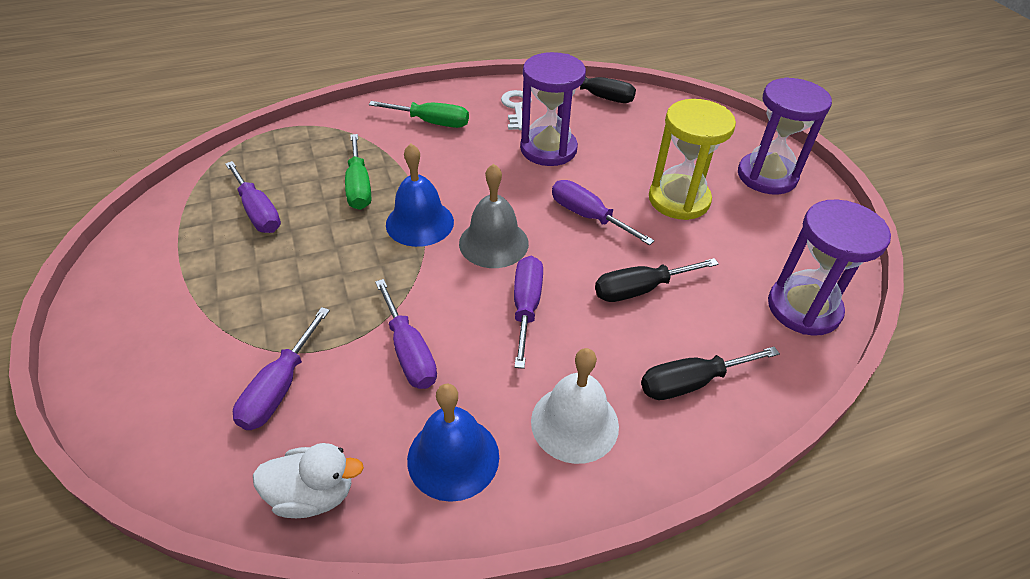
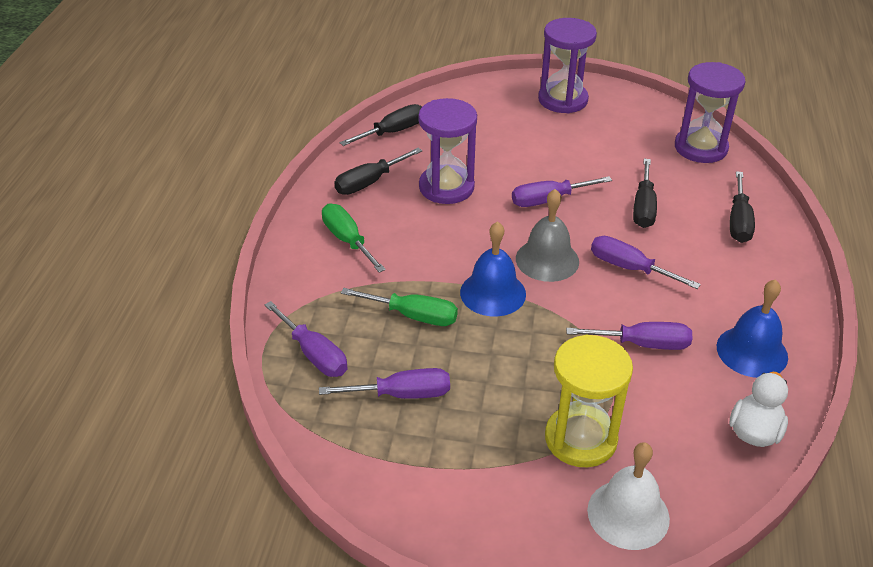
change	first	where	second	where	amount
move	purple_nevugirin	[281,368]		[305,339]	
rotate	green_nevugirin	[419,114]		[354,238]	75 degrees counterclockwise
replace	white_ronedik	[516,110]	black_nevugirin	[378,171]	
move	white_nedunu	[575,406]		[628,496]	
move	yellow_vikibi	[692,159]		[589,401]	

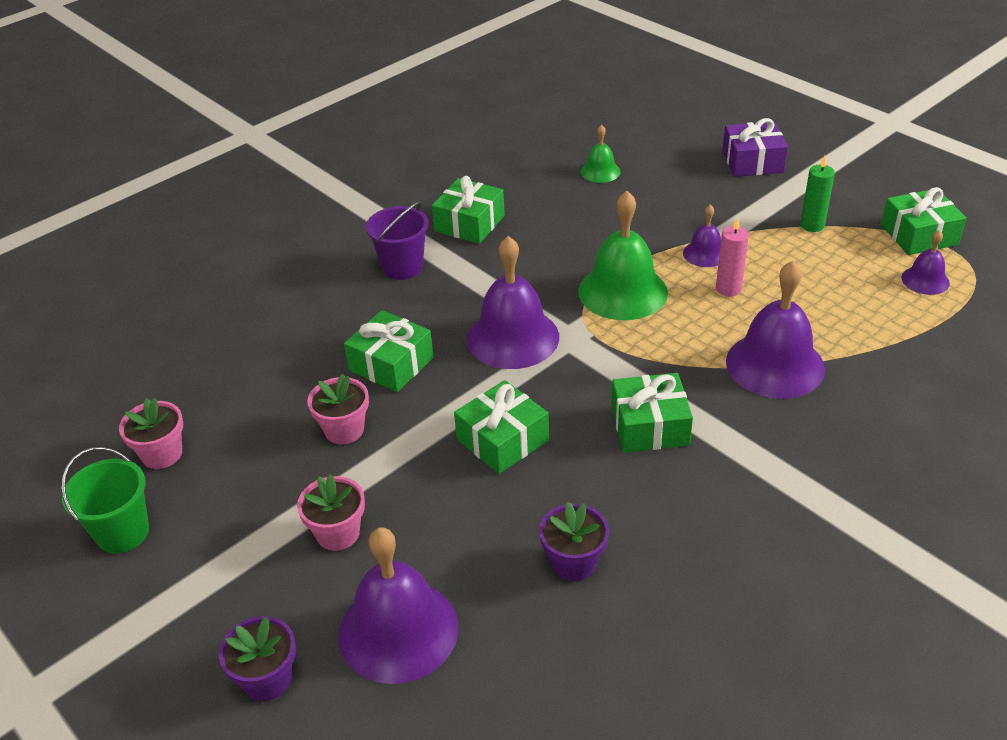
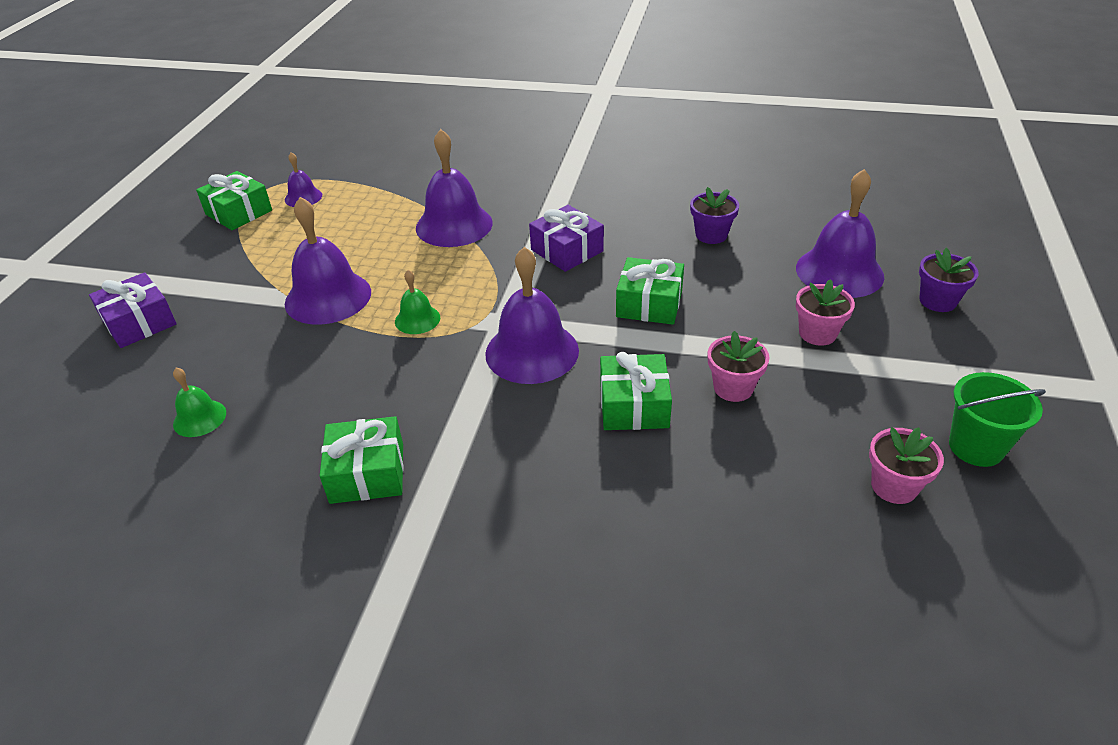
change	first	where	second	where	amount
delete	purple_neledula	[397,240]			
resize	green_nedunu	[623,255]		[417,302]	x0.51
recolor	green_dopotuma	[652,413]	purple_dopotuma	[566,238]	
resize	purple_nedunu	[702,236]		[328,261]	x1.95
delete	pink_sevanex	[732,256]			
delete	green_sevanex	[817,194]			

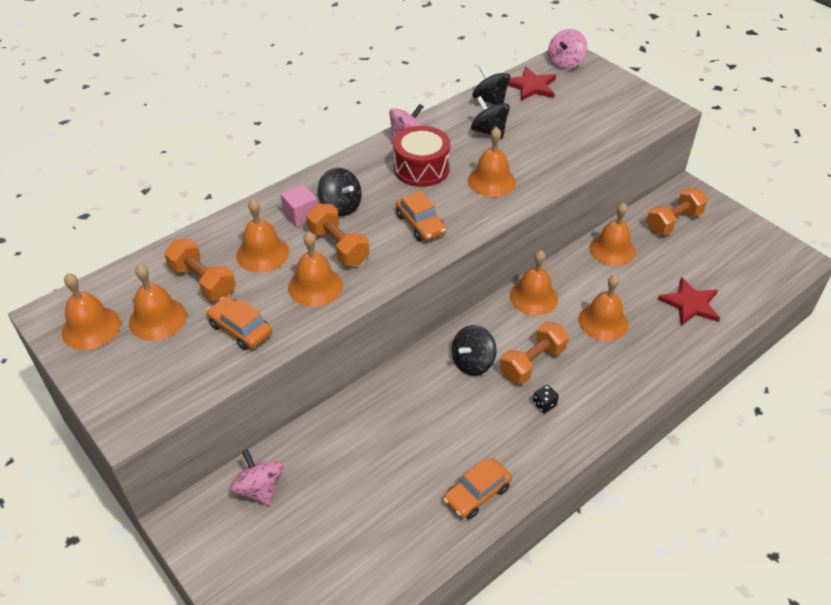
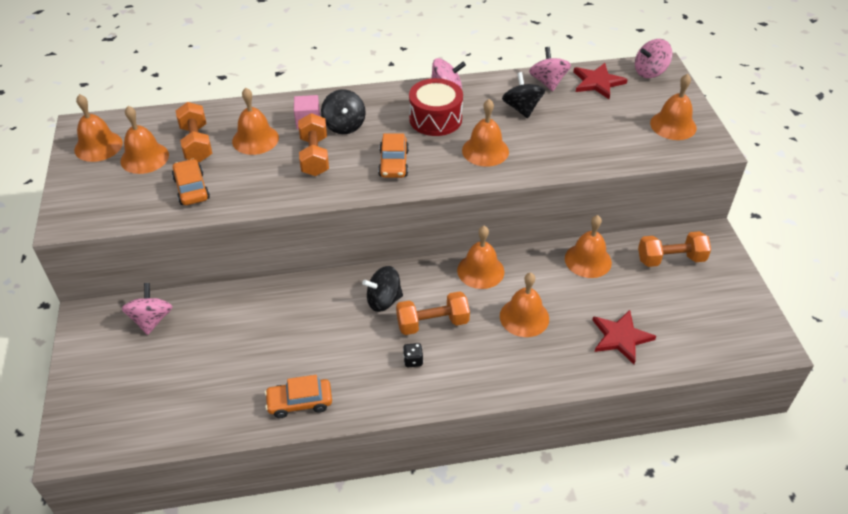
change	first	where	second	where	amount
move	orange_nedunu	[315,269]		[673,107]	
recolor	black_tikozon	[491,85]	pink_tikozon	[550,69]	

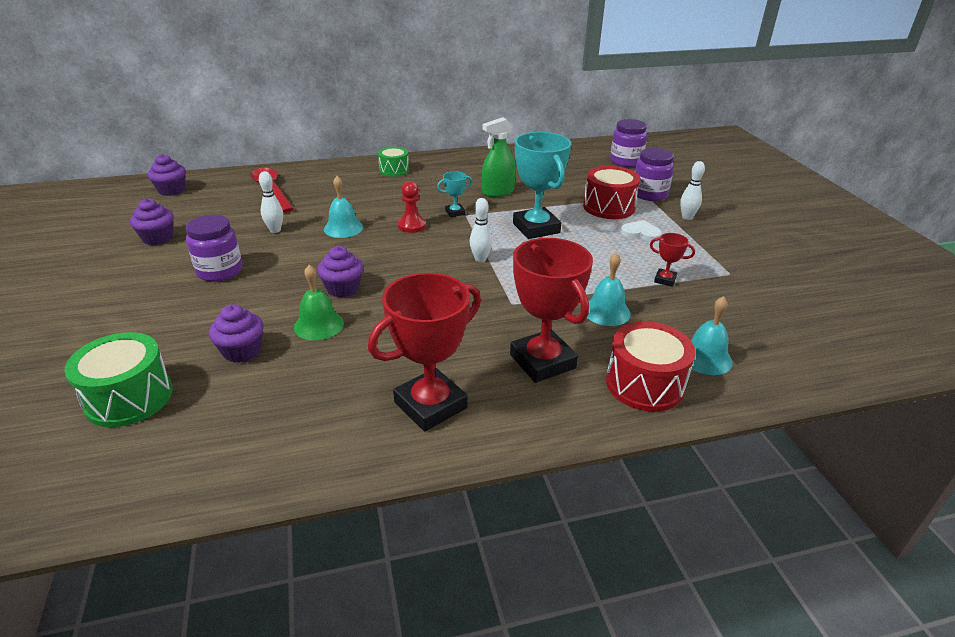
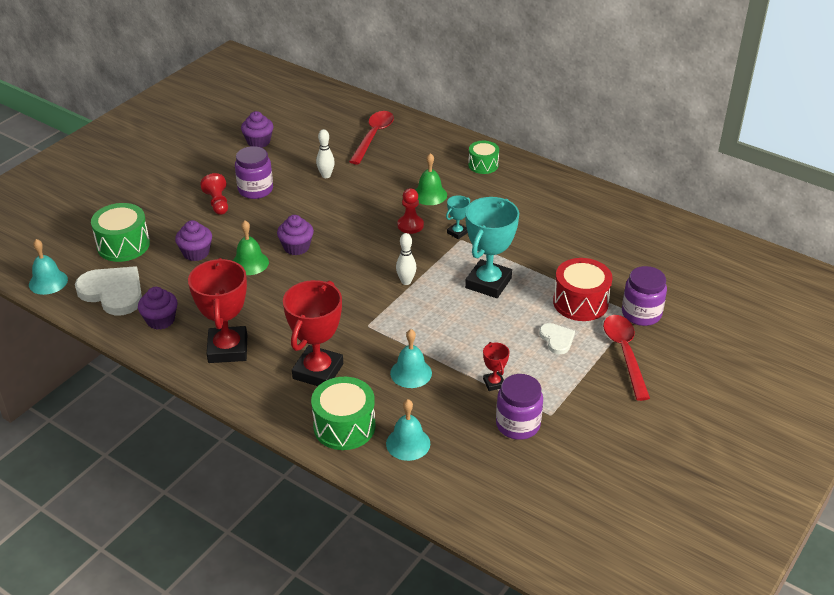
change	first	where	second	where	amount
move	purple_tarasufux	[167,175]		[158,308]	
move	turquoise_nedunu	[343,207]		[48,267]	
rotate	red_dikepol	[424,352]		[217,310]	75 degrees clockwise
rotate	turquoise_dikepol	[455,194]		[458,217]	75 degrees counterclockwise
delete	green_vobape	[499,157]			
recolor	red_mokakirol	[651,366]	green_mokakirol	[343,413]	
move	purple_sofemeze	[628,143]		[519,407]	
replace	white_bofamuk	[692,190]	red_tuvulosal	[626,358]	
insert			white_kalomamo	[108,290]	
insert			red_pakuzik	[214,194]	
insert			green_nedunu	[431,179]	

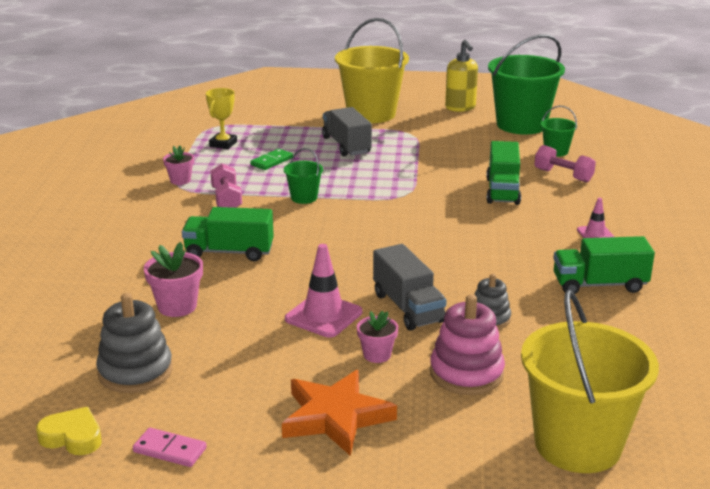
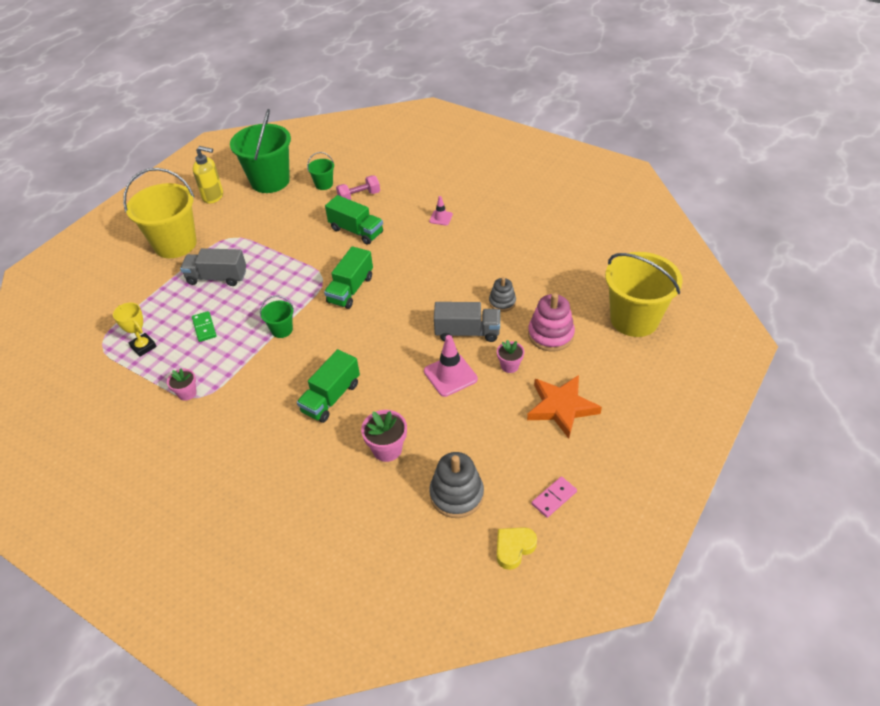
change	first	where	second	where	amount
delete	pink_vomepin	[226,185]			
move	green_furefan	[604,265]		[348,277]	

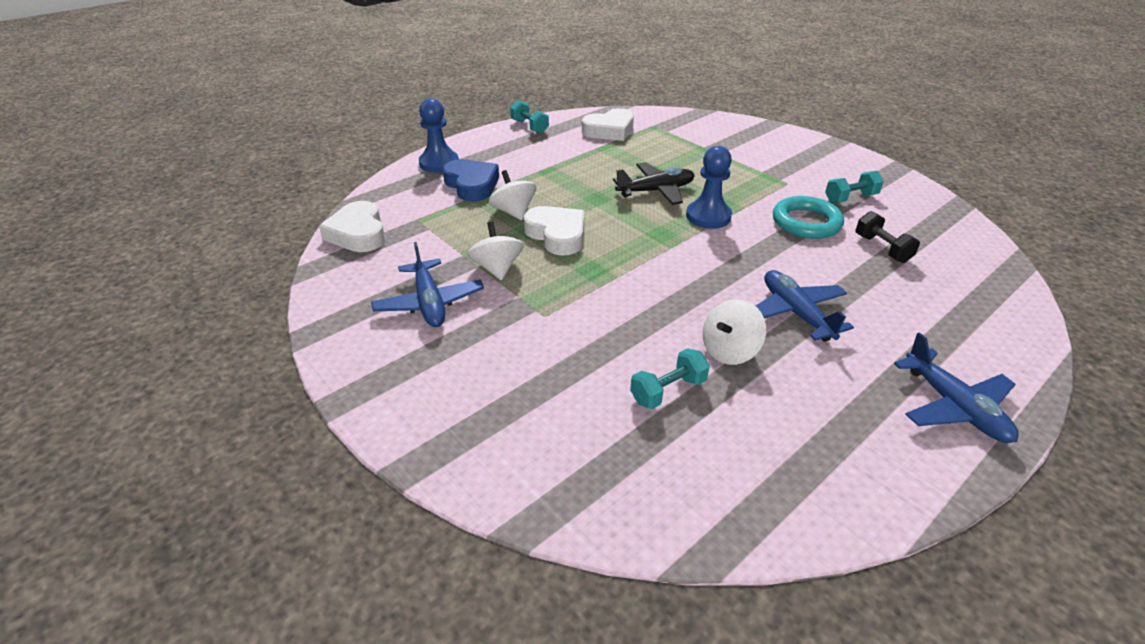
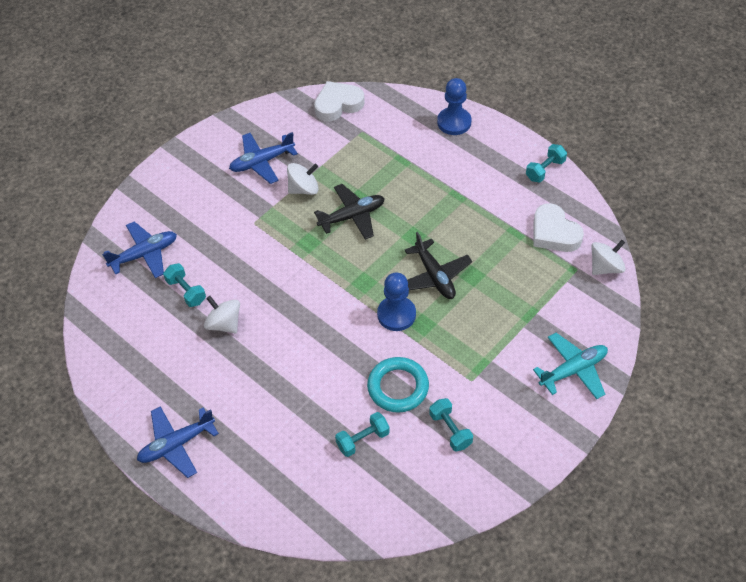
change	first	where	second	where	amount
delete	blue_kalomamo	[471,180]			
move	white_tikozon	[512,195]		[608,257]	
replace	white_kalomamo	[554,231]	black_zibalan	[349,212]	
move	blue_zibalan	[805,306]		[139,249]	
recolor	black_vomepin	[888,237]	turquoise_vomepin	[362,434]	
insert			turquoise_zibalan	[570,366]	

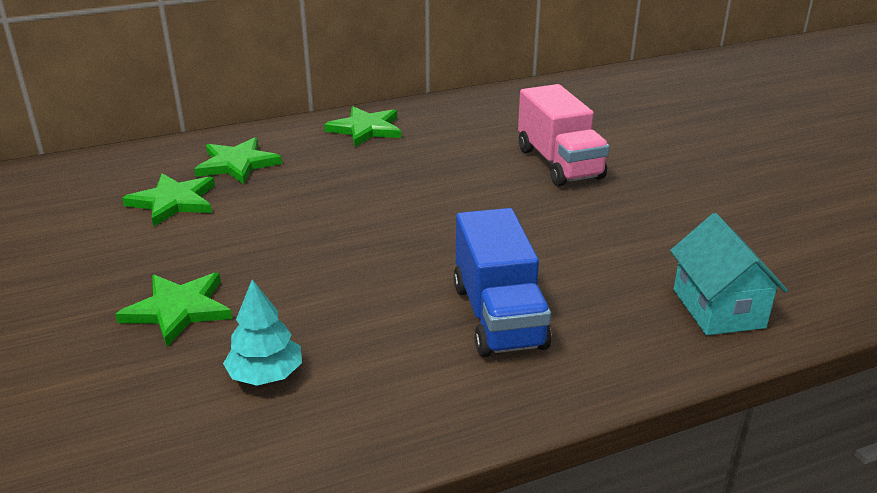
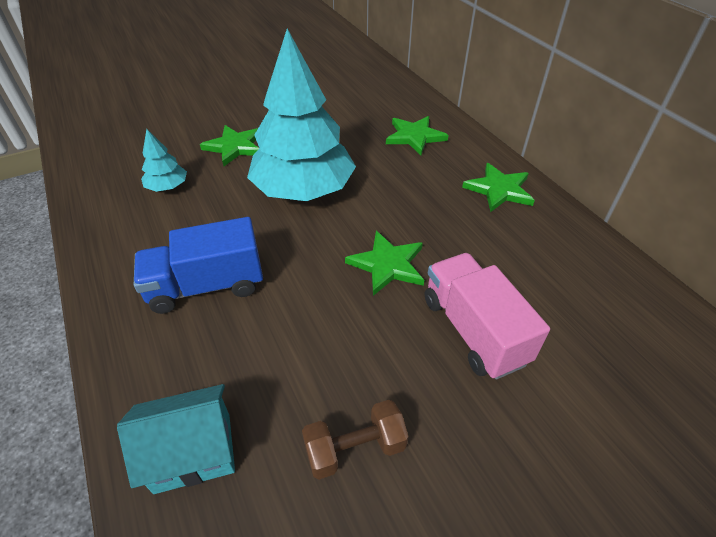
change	first	where	second	where	amount
move	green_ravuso	[168,200]		[384,263]	
rotate	pink_furefan	[564,135]		[487,316]	90 degrees clockwise
insert			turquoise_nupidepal	[301,115]	
insert			brown_vomepin	[355,440]	

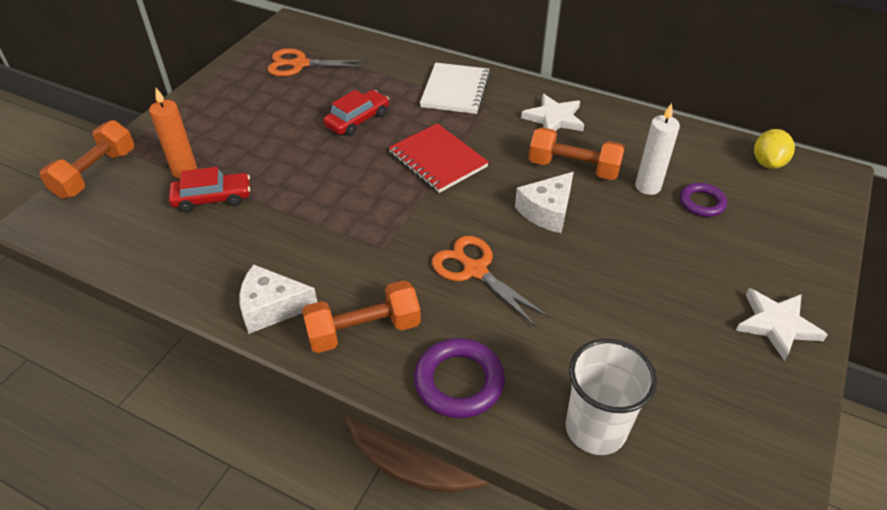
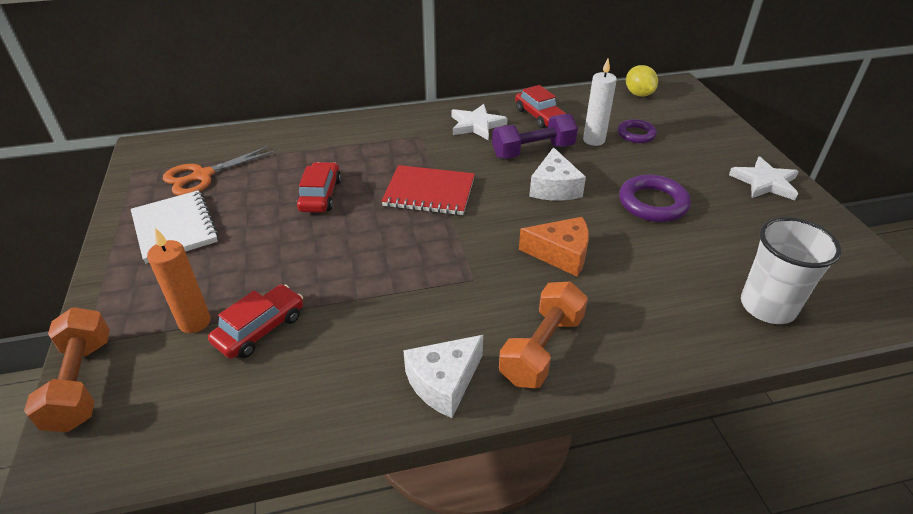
change	first	where	second	where	amount
move	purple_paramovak	[459,378]		[655,198]	
move	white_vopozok	[455,88]		[175,226]	
replace	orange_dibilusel	[491,282]	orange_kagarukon	[554,246]	
recolor	orange_vomepin	[576,153]	purple_vomepin	[535,136]	
insert			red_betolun	[540,106]	

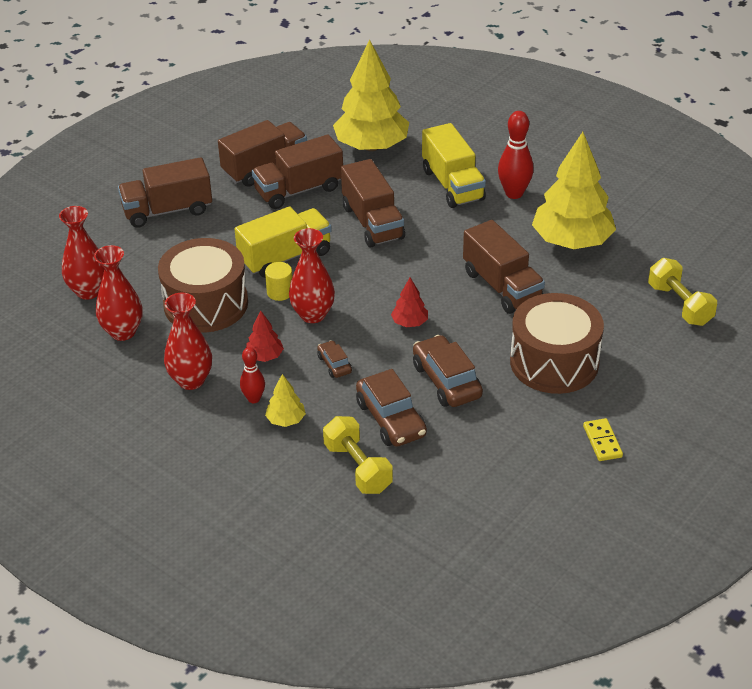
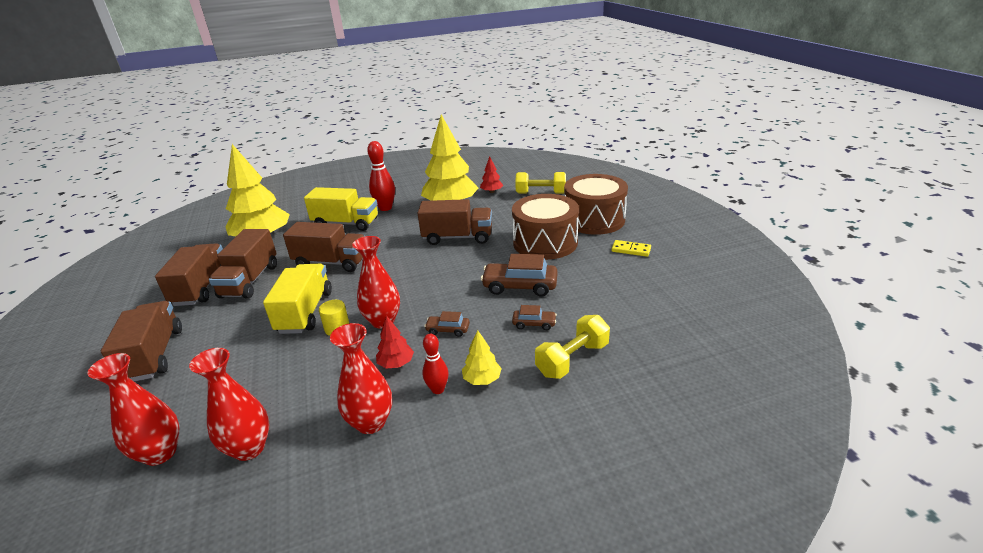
change	first	where	second	where	amount
rotate	brown_furefan	[165,192]		[141,341]	150 degrees clockwise
move	brown_mokakirol	[203,285]		[596,204]	
rotate	yellow_vomepin	[358,455]		[572,347]	45 degrees counterclockwise
resize	brown_betolun	[391,408]		[534,317]	x0.53
move	red_nupidepal	[409,303]		[491,174]	

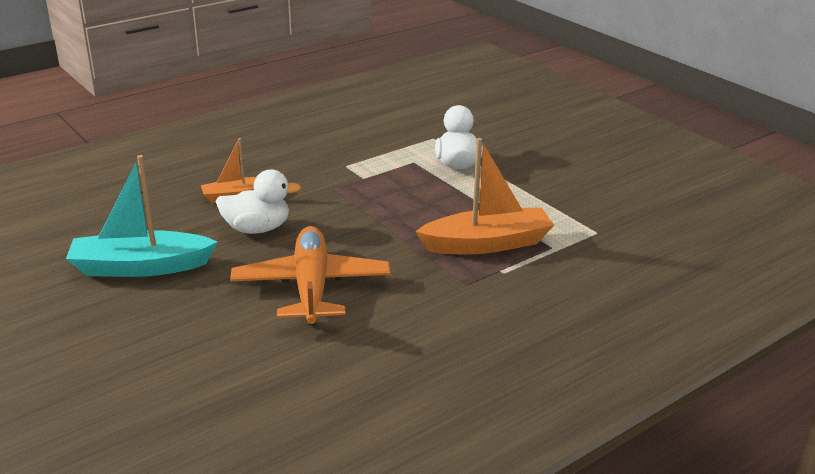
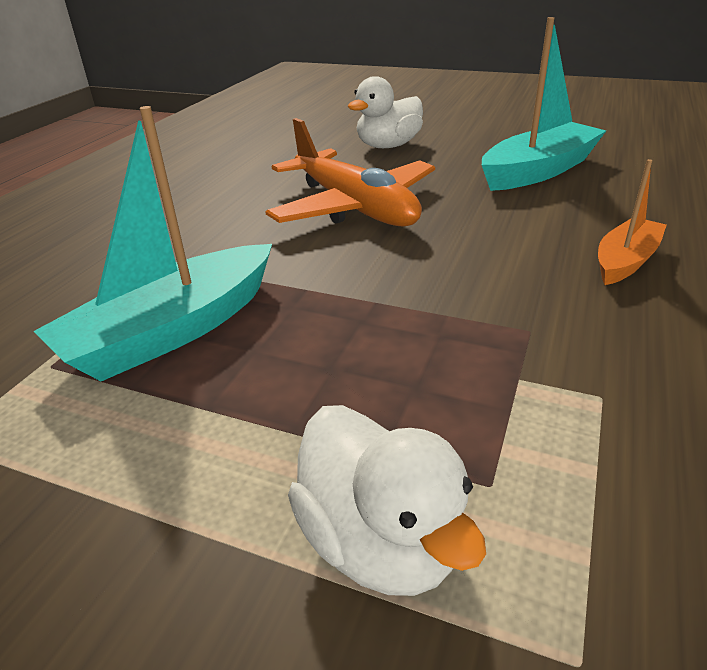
change	first	where	second	where	amount
move	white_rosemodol	[258,202]		[385,112]	
recolor	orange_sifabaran	[484,196]	turquoise_sifabaran	[152,243]	

